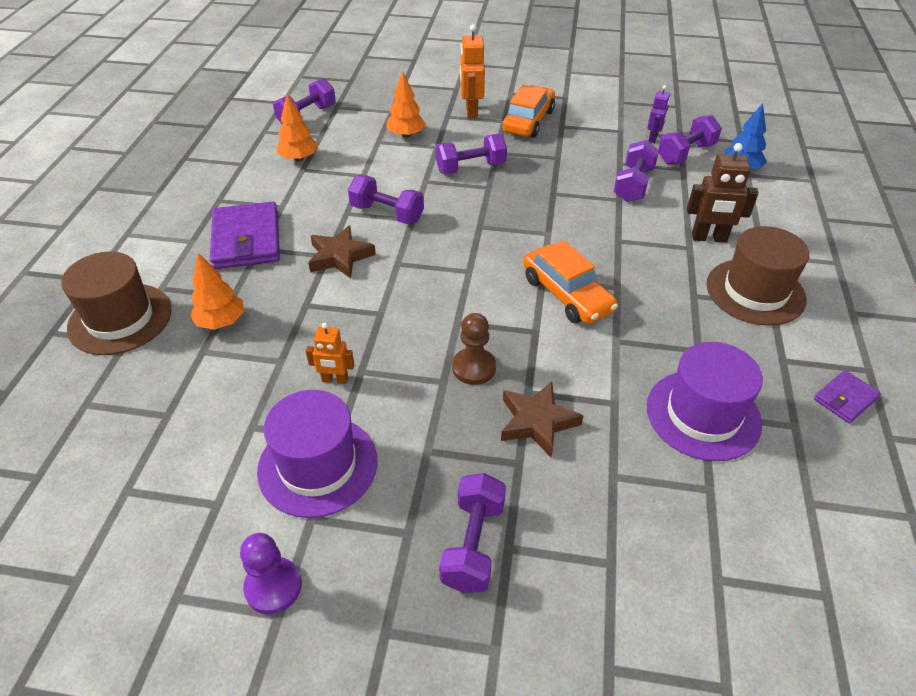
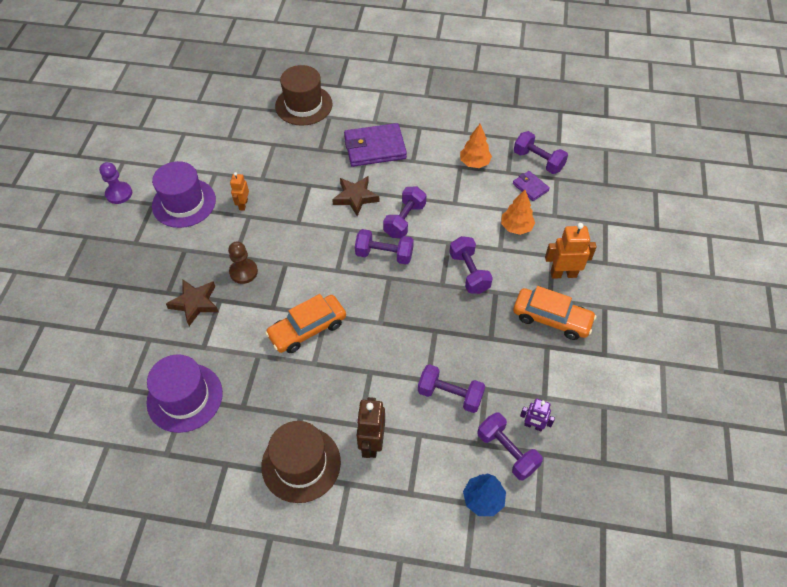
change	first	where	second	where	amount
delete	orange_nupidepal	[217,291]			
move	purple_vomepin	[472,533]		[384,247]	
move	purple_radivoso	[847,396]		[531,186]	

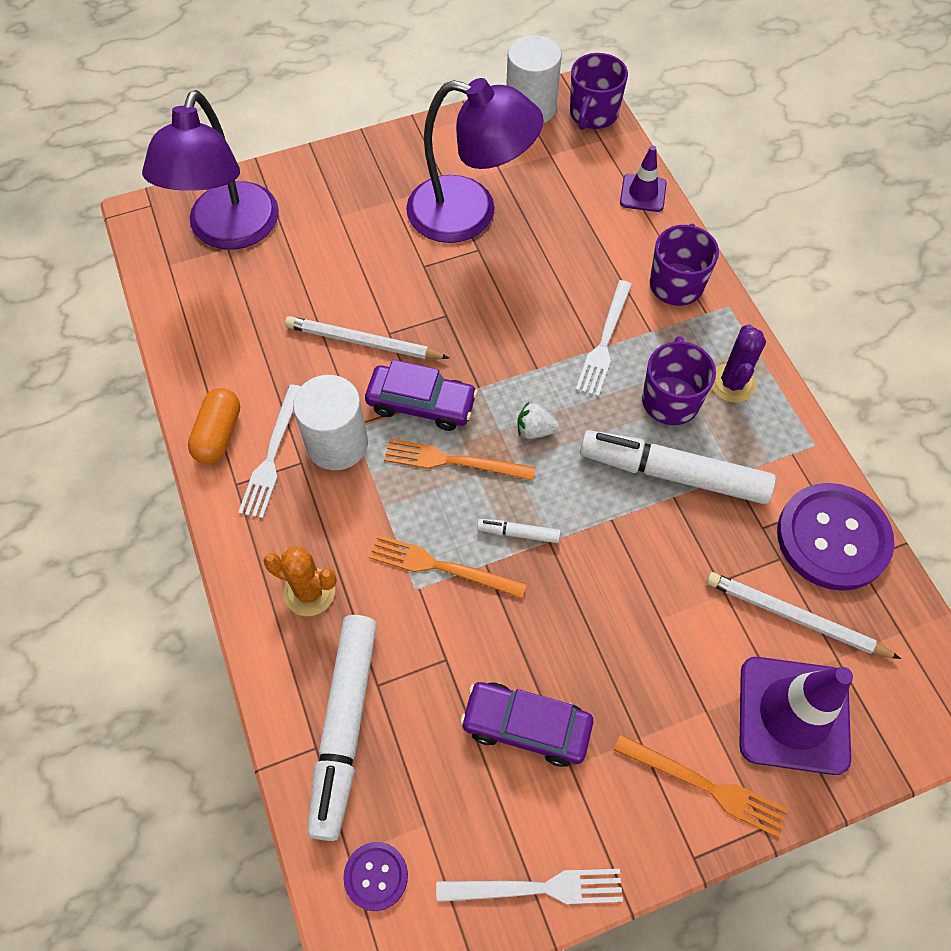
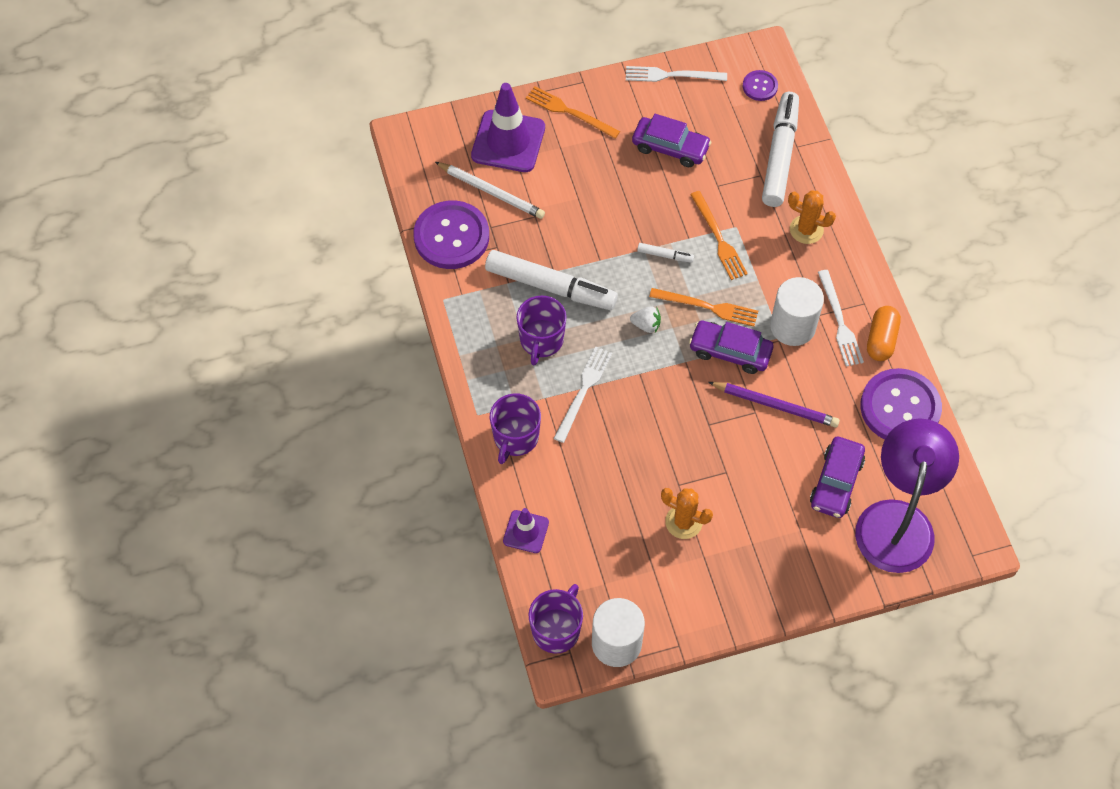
change	first	where	second	where	amount
rotate	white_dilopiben	[269,451]		[841,318]	150 degrees clockwise
recolor	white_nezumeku	[367,337]	purple_nezumeku	[774,405]	
rotate	orange_dilopiben	[448,566]		[719,235]	45 degrees clockwise
replace	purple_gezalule	[475,160]	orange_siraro	[687,513]	
delete	purple_siraro	[738,363]			
insert			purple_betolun	[837,477]	
insert			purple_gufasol	[901,403]	

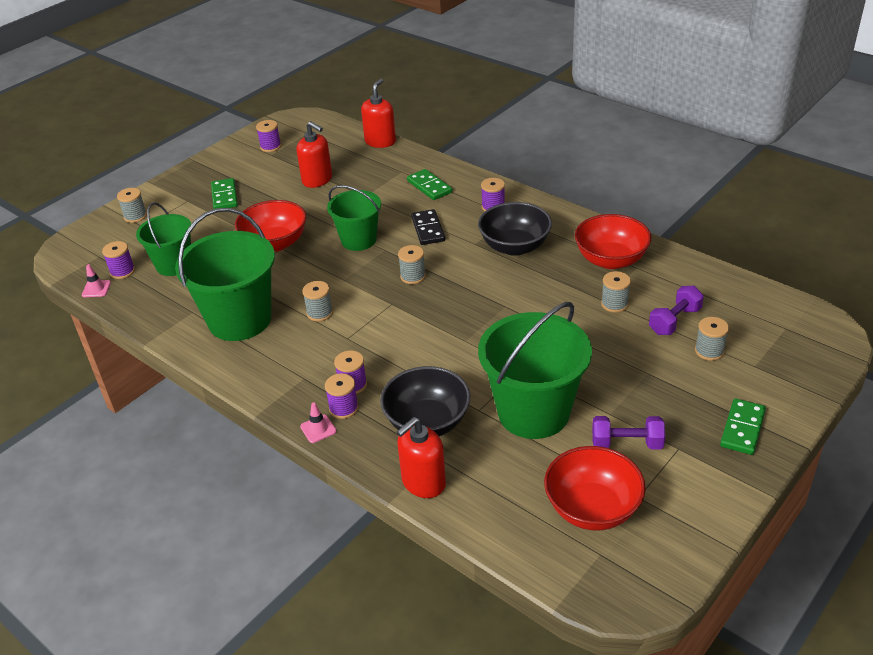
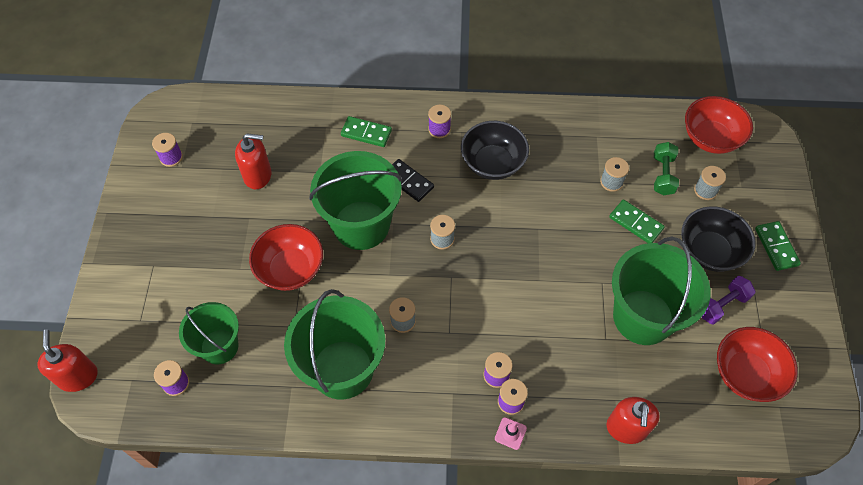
change	first	where	second	where	amount
delete	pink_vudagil	[96,280]			
delete	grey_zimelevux	[132,205]			
move	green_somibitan	[224,193]		[637,221]	
resize	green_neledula	[354,218]		[355,200]	x1.63
move	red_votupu	[378,113]		[67,360]	
move	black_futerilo	[425,401]		[718,239]	
move	red_futerilo	[613,241]		[719,125]	
recolor	purple_vomepin	[676,310]	green_vomepin	[666,168]	

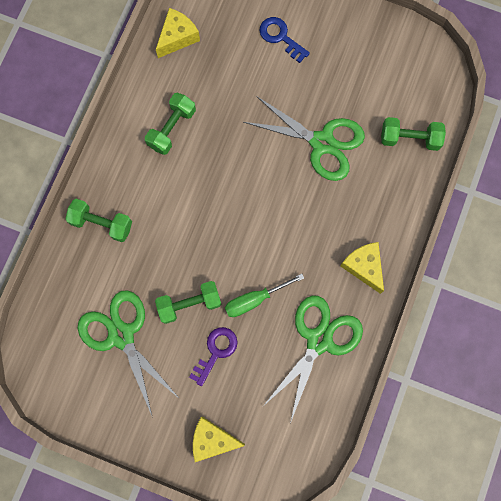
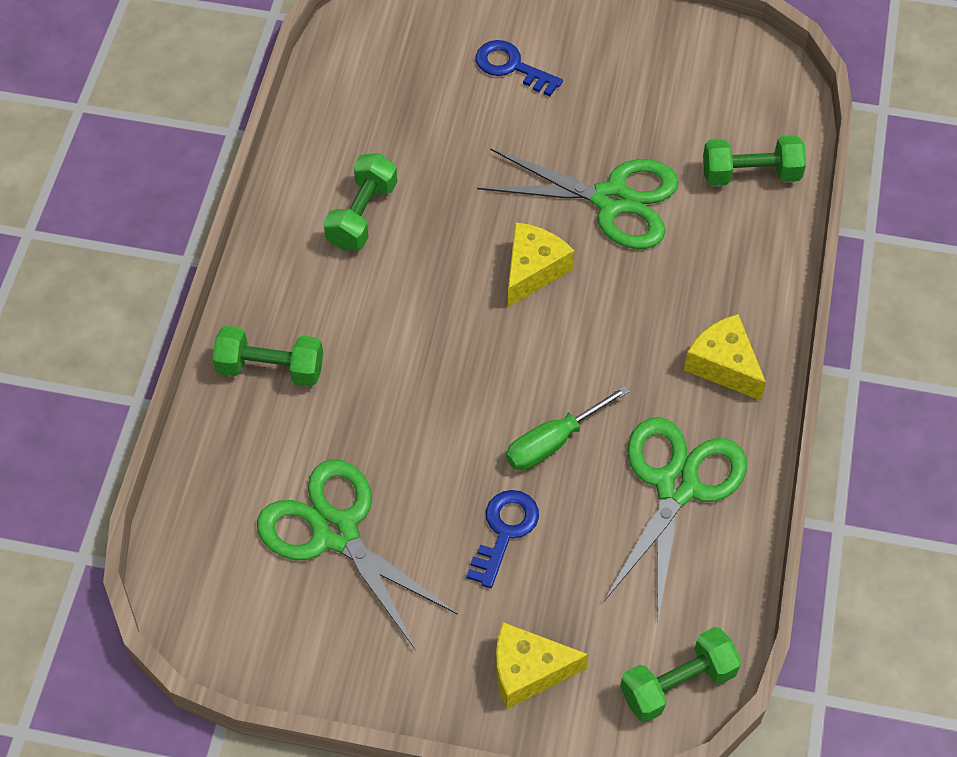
change	first	where	second	where	amount
move	green_vomepin	[188,302]		[680,674]	
move	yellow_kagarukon	[178,33]		[541,264]	
recolor	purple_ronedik	[213,356]	blue_ronedik	[502,539]	

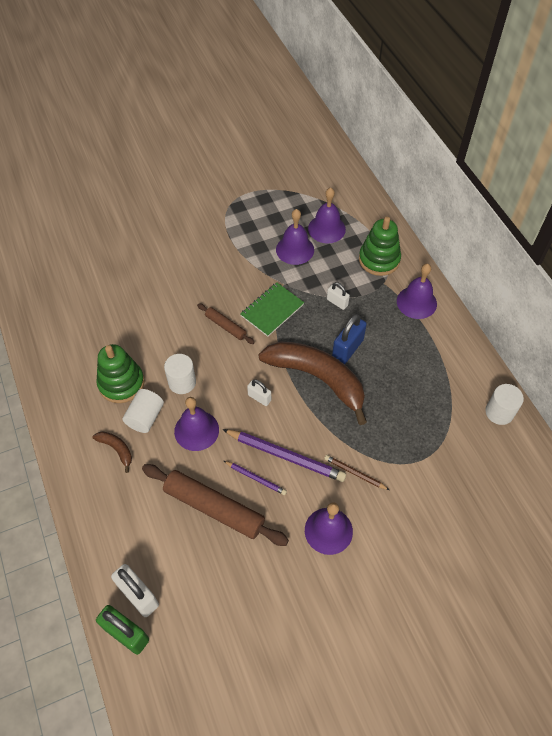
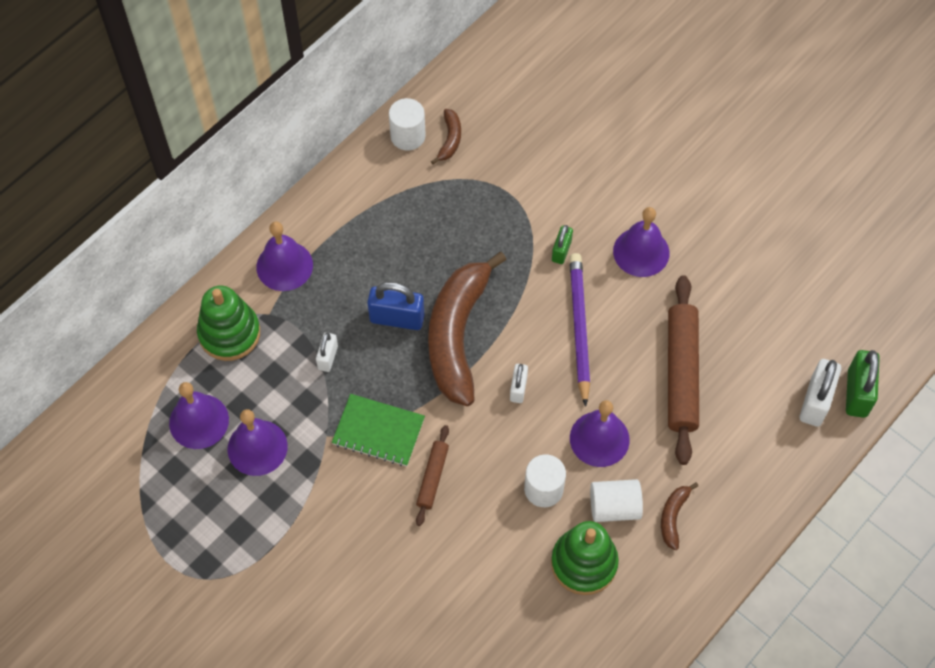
change	first	where	second	where	amount
delete	purple_nezumeku	[255,478]			
replace	brown_nezumeku	[356,472]	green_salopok	[562,244]	
insert			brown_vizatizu	[446,136]	

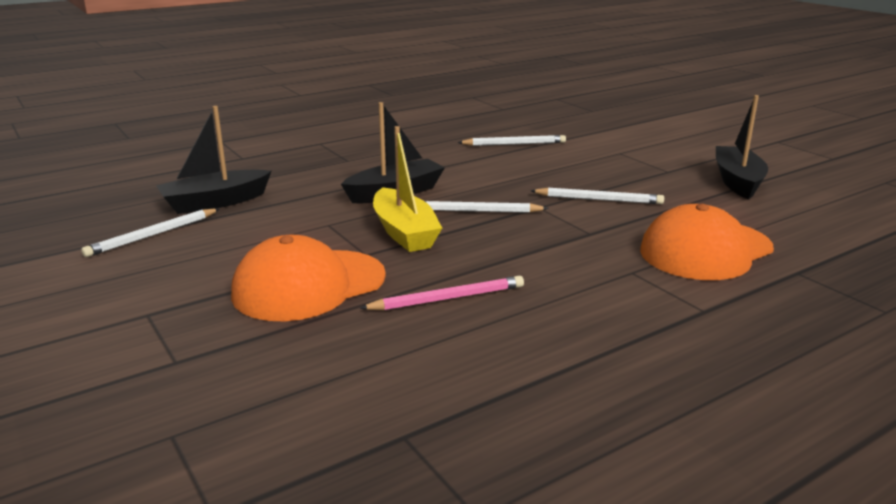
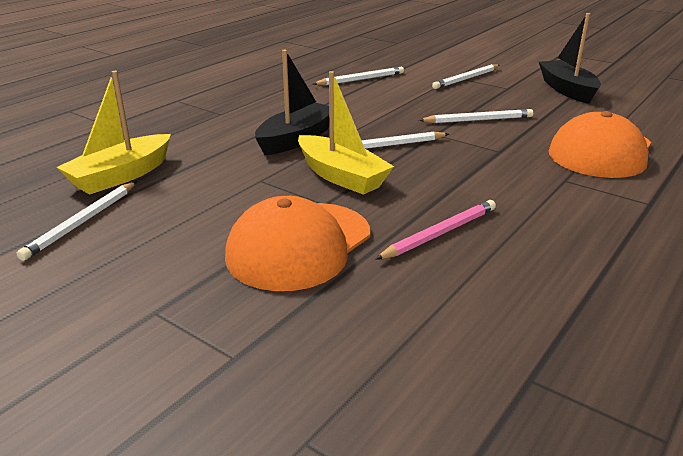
change	first	where	second	where	amount
recolor	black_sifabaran	[213,160]	yellow_sifabaran	[114,132]	
insert			white_nezumeku	[466,76]	

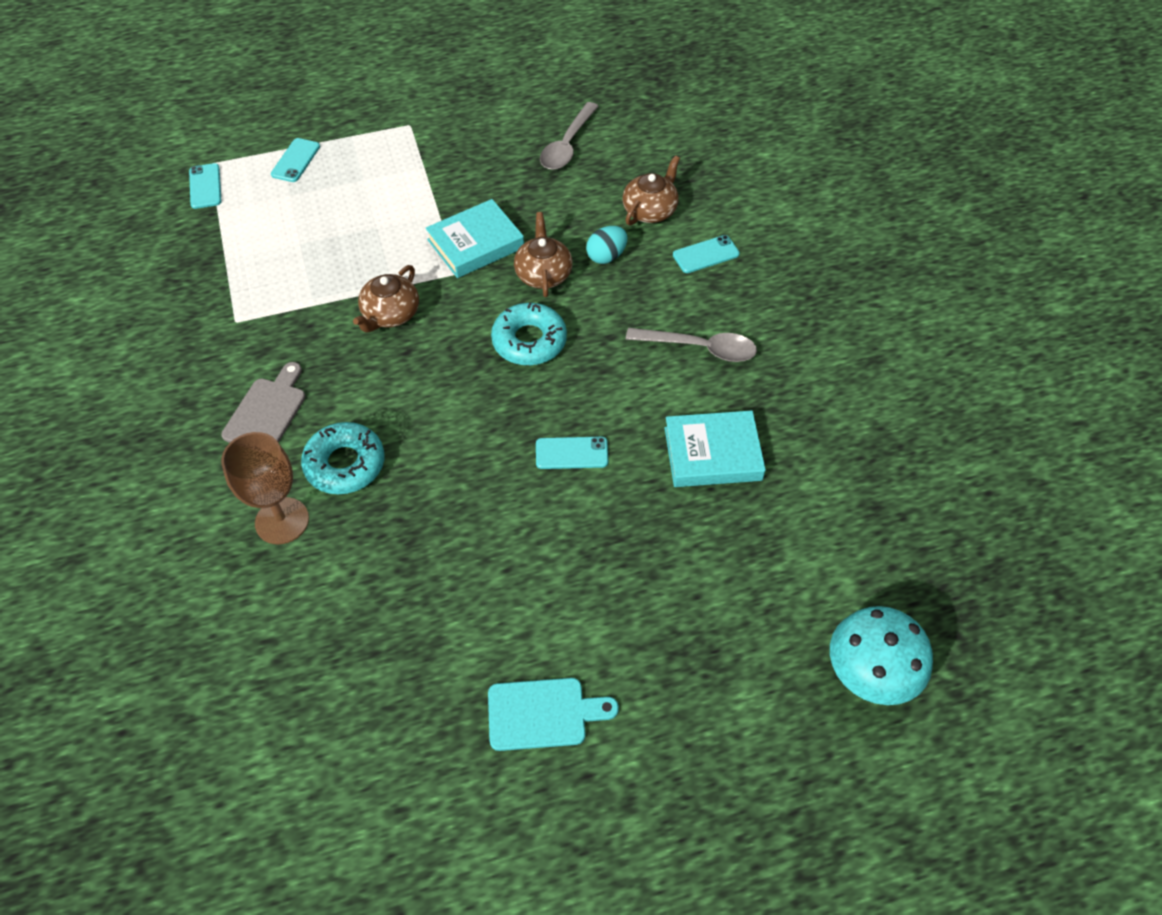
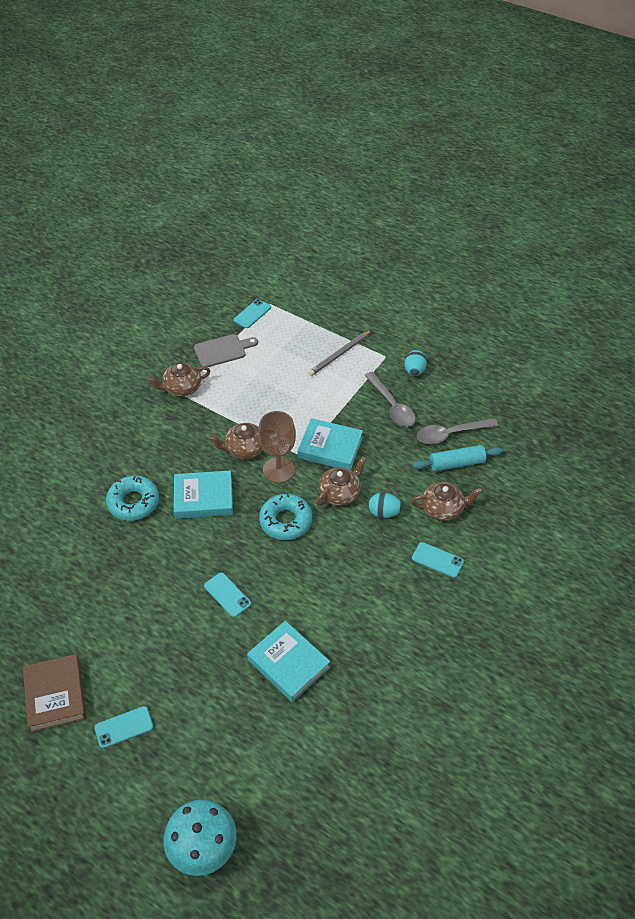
change	first	where	second	where	amount
move	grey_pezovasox	[263,402]		[226,350]	
move	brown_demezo	[265,488]		[277,447]	
move	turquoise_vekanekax	[295,160]		[123,727]	
replace	turquoise_pezovasox	[553,714]	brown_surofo	[54,693]	
move	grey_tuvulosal	[691,345]		[390,399]	
insert			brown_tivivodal	[178,379]	
insert			turquoise_surofo	[203,495]	
insert			grey_nezumeku	[339,353]	
insert			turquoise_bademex	[415,363]	
insert			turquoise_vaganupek	[458,458]	

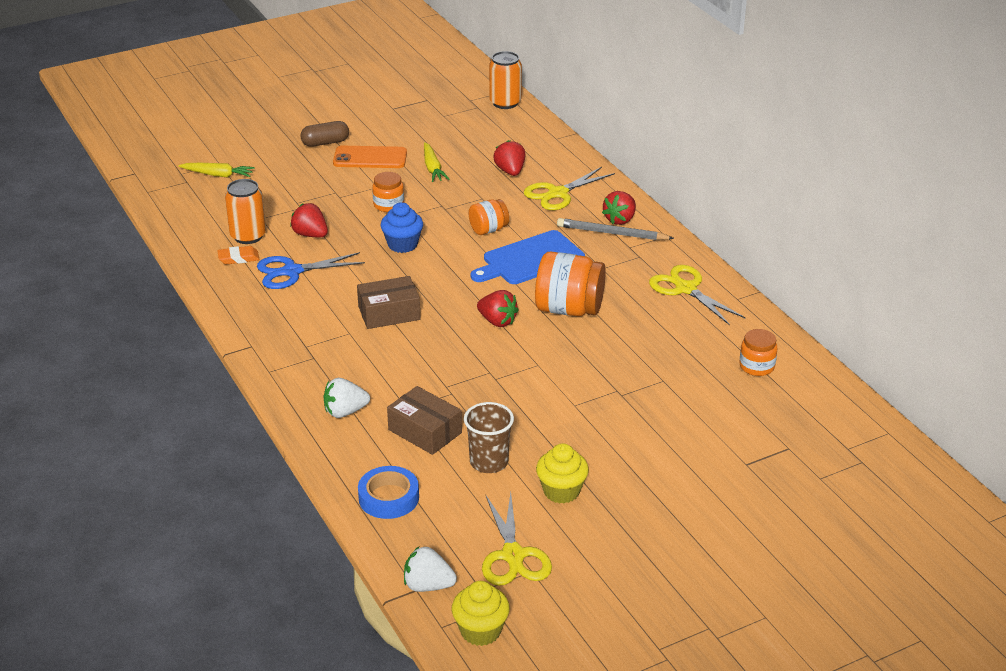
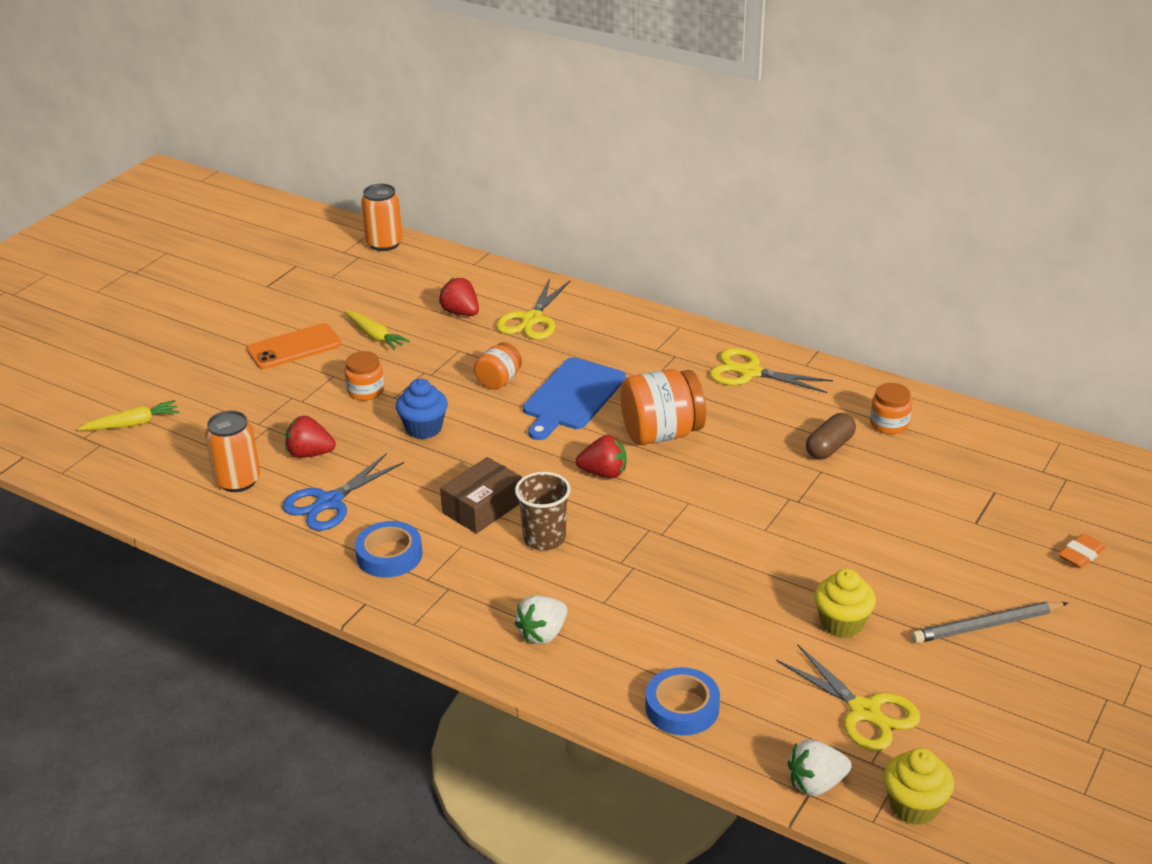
change	first	where	second	where	amount
move	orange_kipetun	[238,255]		[1082,550]	
move	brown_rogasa	[324,134]		[831,436]	
delete	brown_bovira	[424,420]			
move	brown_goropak	[489,437]		[543,511]	
move	grey_nezumeku	[615,229]		[990,622]	
delete	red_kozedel	[619,208]			
insert			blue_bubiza	[388,549]	

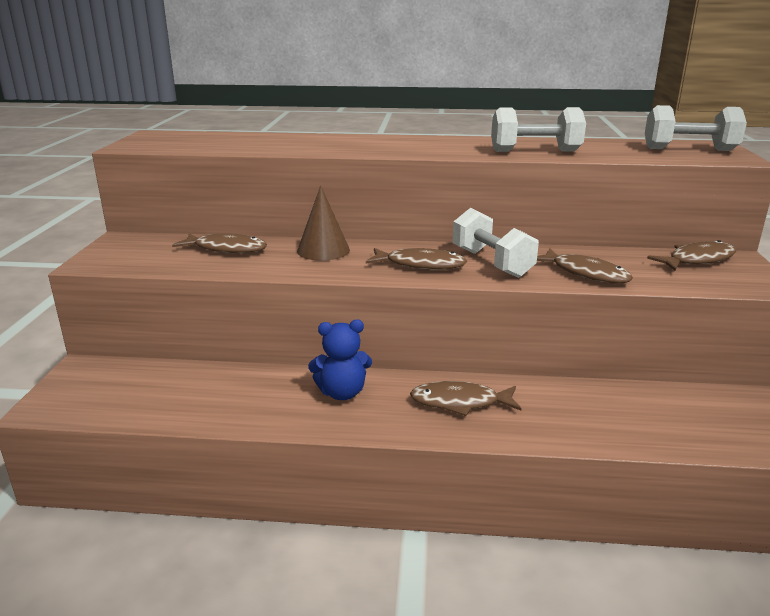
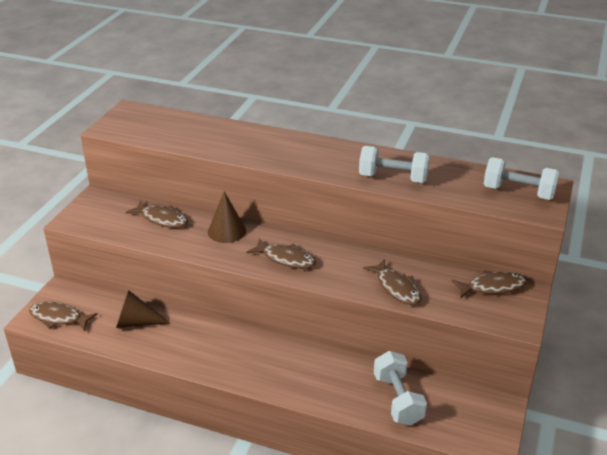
change	first	where	second	where	amount
delete	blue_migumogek	[340,360]			
move	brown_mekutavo	[465,398]		[63,316]	
move	white_vomepin	[495,243]		[400,388]	
insert			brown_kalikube	[143,309]	

